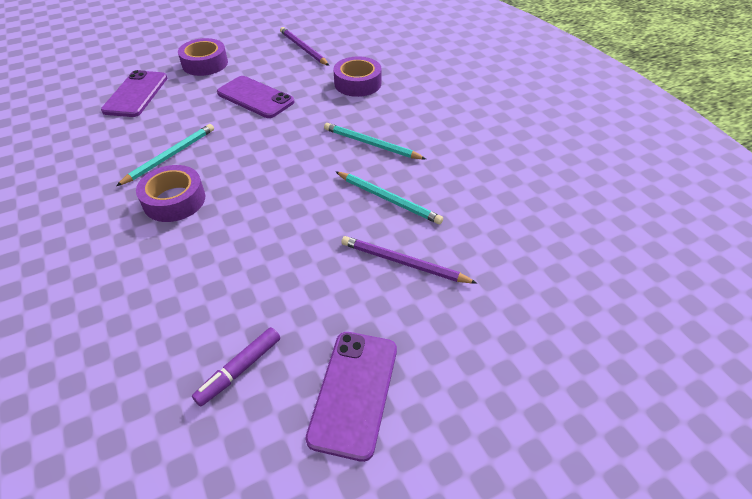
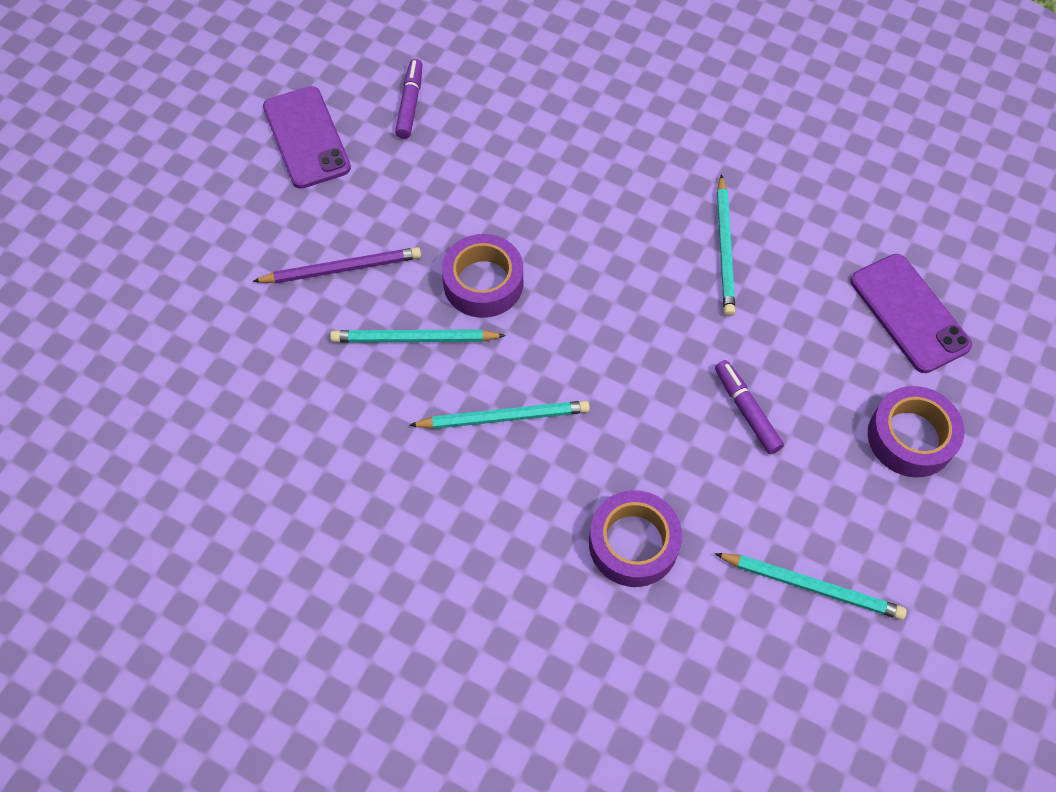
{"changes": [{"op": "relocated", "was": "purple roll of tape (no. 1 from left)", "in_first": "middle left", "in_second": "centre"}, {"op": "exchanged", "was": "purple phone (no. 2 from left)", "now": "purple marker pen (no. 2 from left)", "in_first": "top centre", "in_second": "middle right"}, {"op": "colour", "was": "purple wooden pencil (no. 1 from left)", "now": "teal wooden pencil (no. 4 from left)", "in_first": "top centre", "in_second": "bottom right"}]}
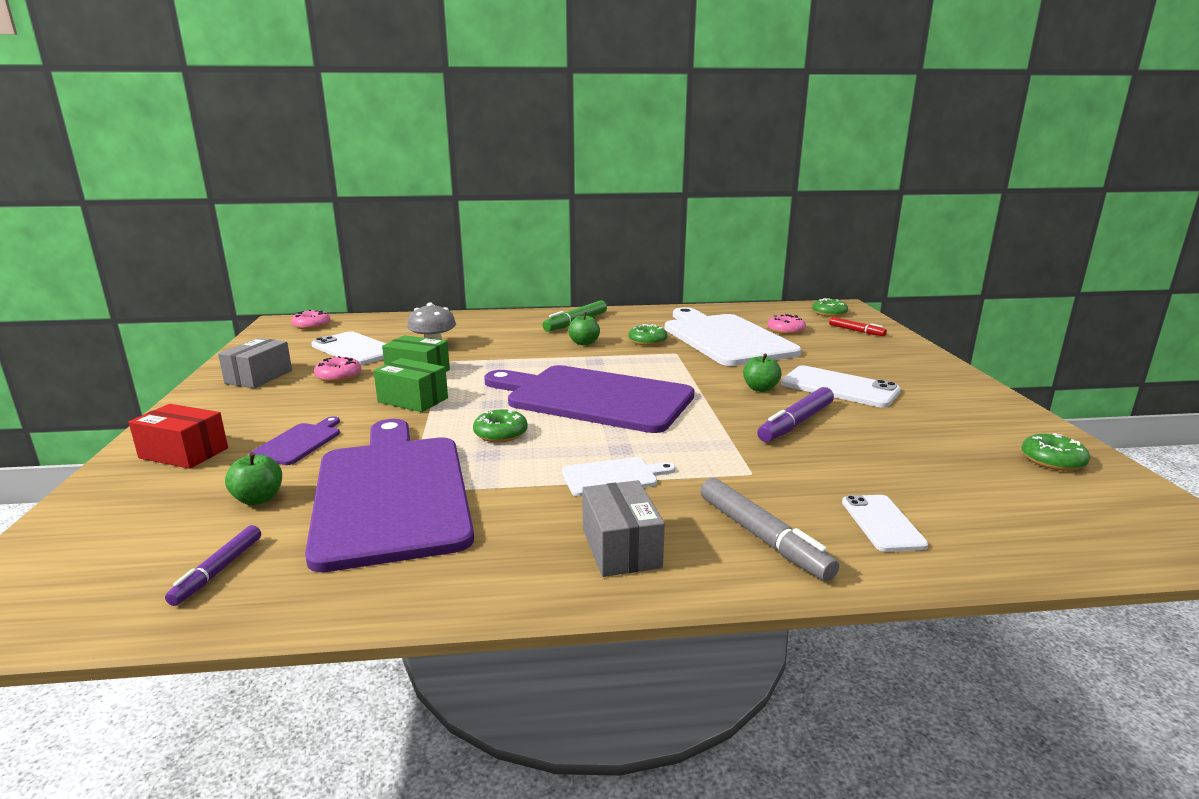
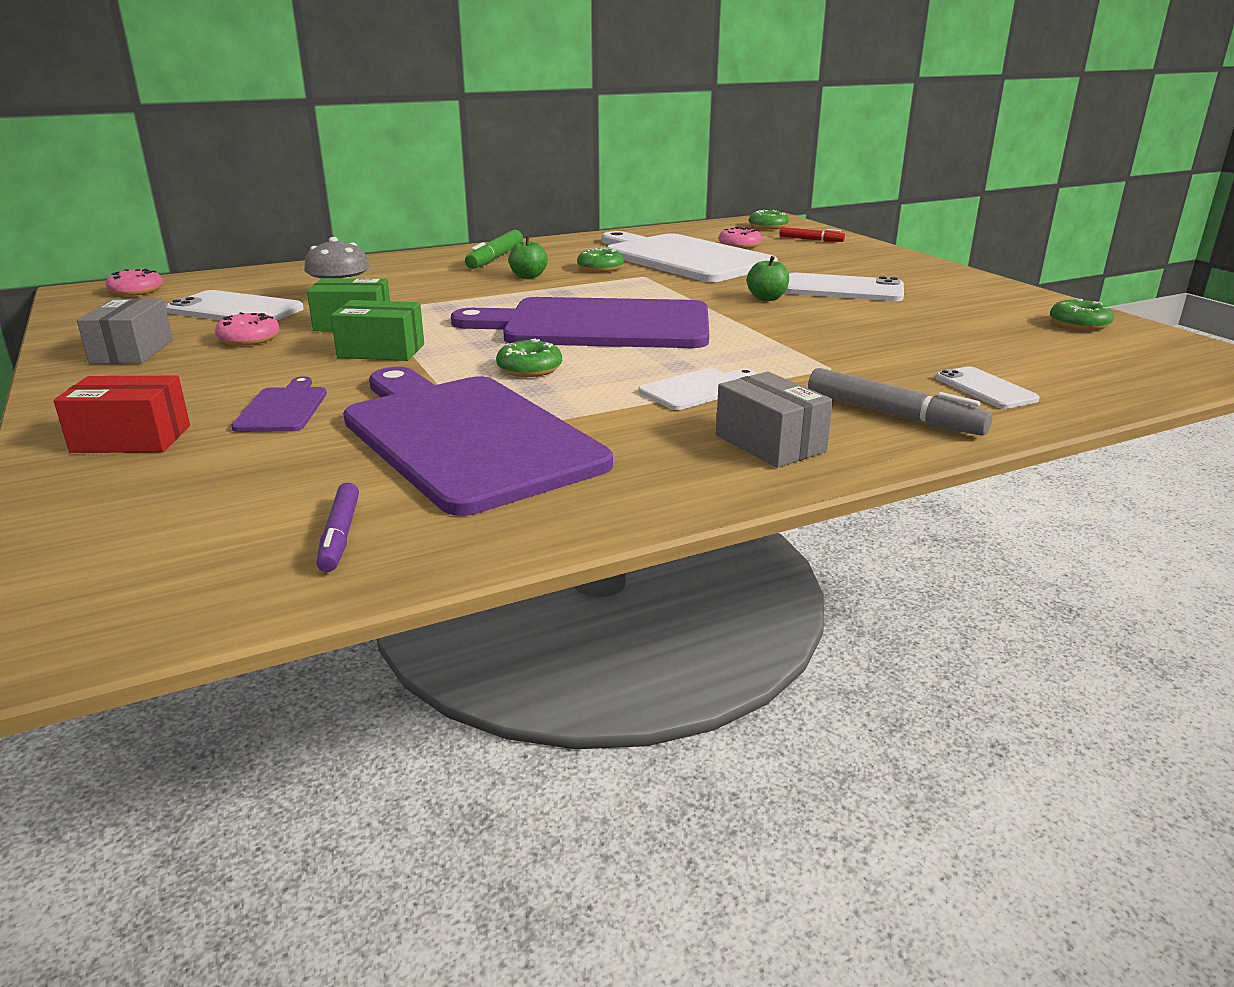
{"changes": [{"op": "missing", "was": "emerald apple (no. 1 from left)", "in_first": "middle left"}, {"op": "missing", "was": "purple marker pen (no. 2 from left)", "in_first": "centre"}]}
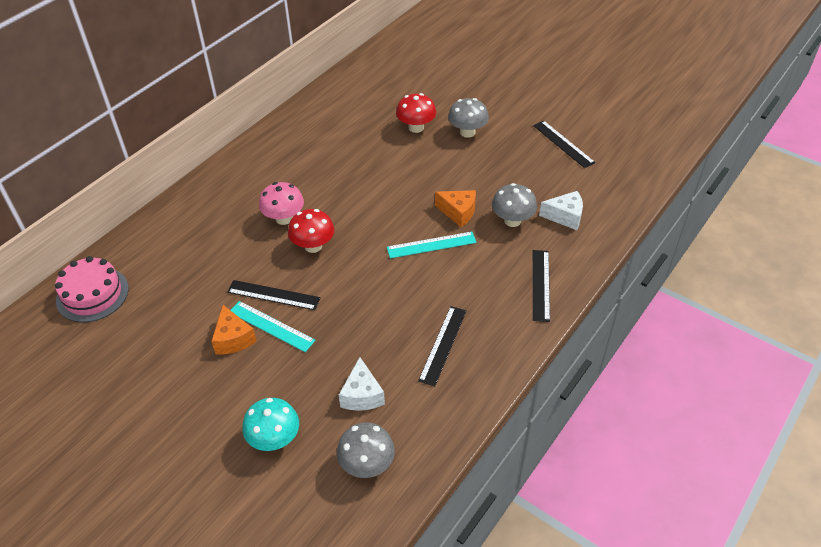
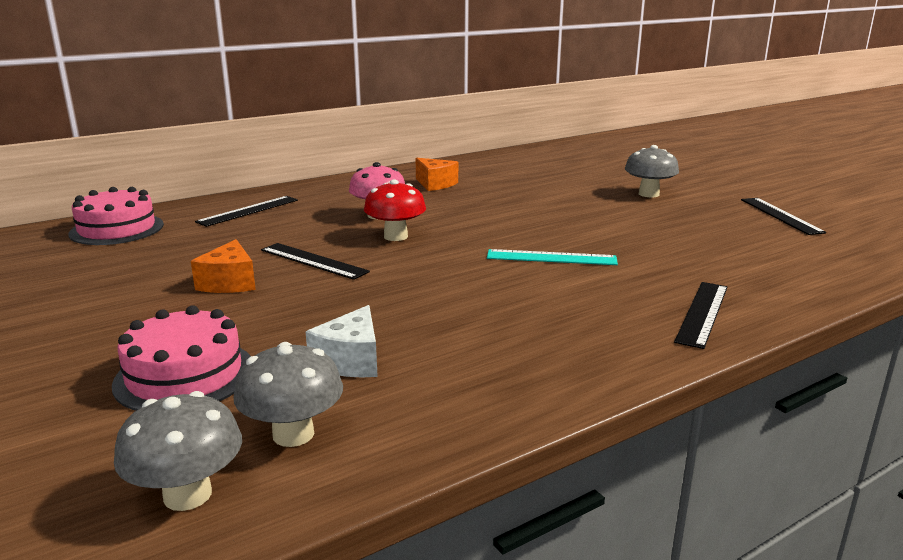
{"changes": [{"op": "missing", "was": "teal measuring stick (no. 1 from left)", "in_first": "middle left"}, {"op": "exchanged", "was": "teal mushroom", "now": "rose-pink gateau (no. 2 from left)", "in_first": "bottom left", "in_second": "middle left"}, {"op": "missing", "was": "red mushroom (no. 2 from left)", "in_first": "top centre"}, {"op": "relocated", "was": "ebony measuring stick (no. 2 from left in the first image)", "now": "ebony measuring stick (no. 1 from left)", "in_first": "centre", "in_second": "middle left"}, {"op": "relocated", "was": "bright orange piece of cheese (no. 2 from left)", "in_first": "centre", "in_second": "top centre"}, {"op": "relocated", "was": "ash-grey mushroom (no. 3 from left in the first image)", "now": "ash-grey mushroom (no. 1 from left)", "in_first": "centre", "in_second": "bottom left"}, {"op": "missing", "was": "snow-white piece of cheese (no. 2 from left)", "in_first": "middle right"}]}
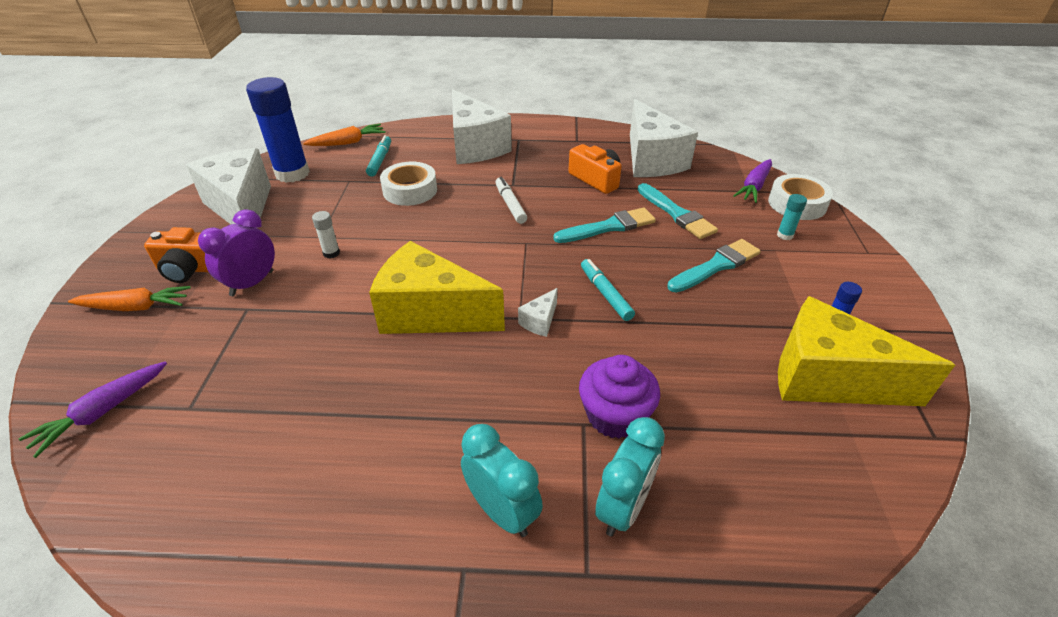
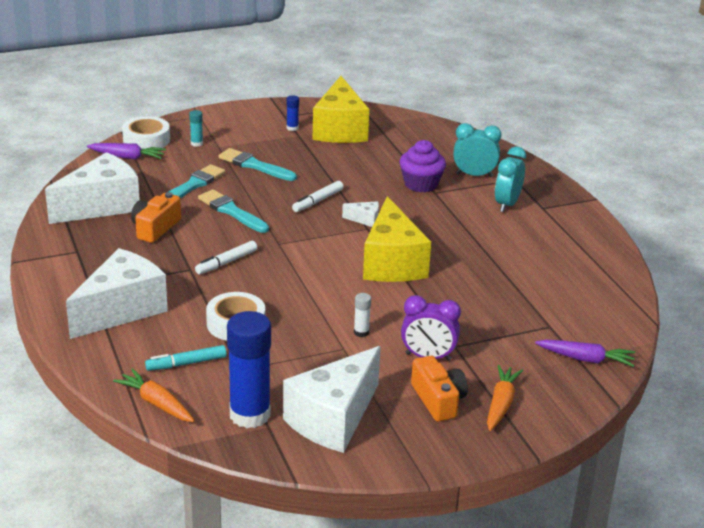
{"changes": [{"op": "spun", "was": "bright orange root vegetable (no. 1 from left in the first image)", "in_first": "middle left", "in_second": "bottom right", "clockwise": 45}, {"op": "colour", "was": "teal marker pen (no. 2 from left)", "now": "snow-white marker pen (no. 2 from left)", "in_first": "centre", "in_second": "centre"}]}
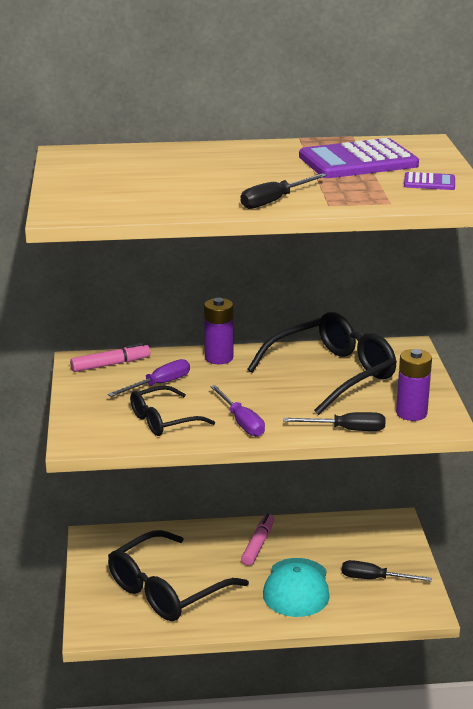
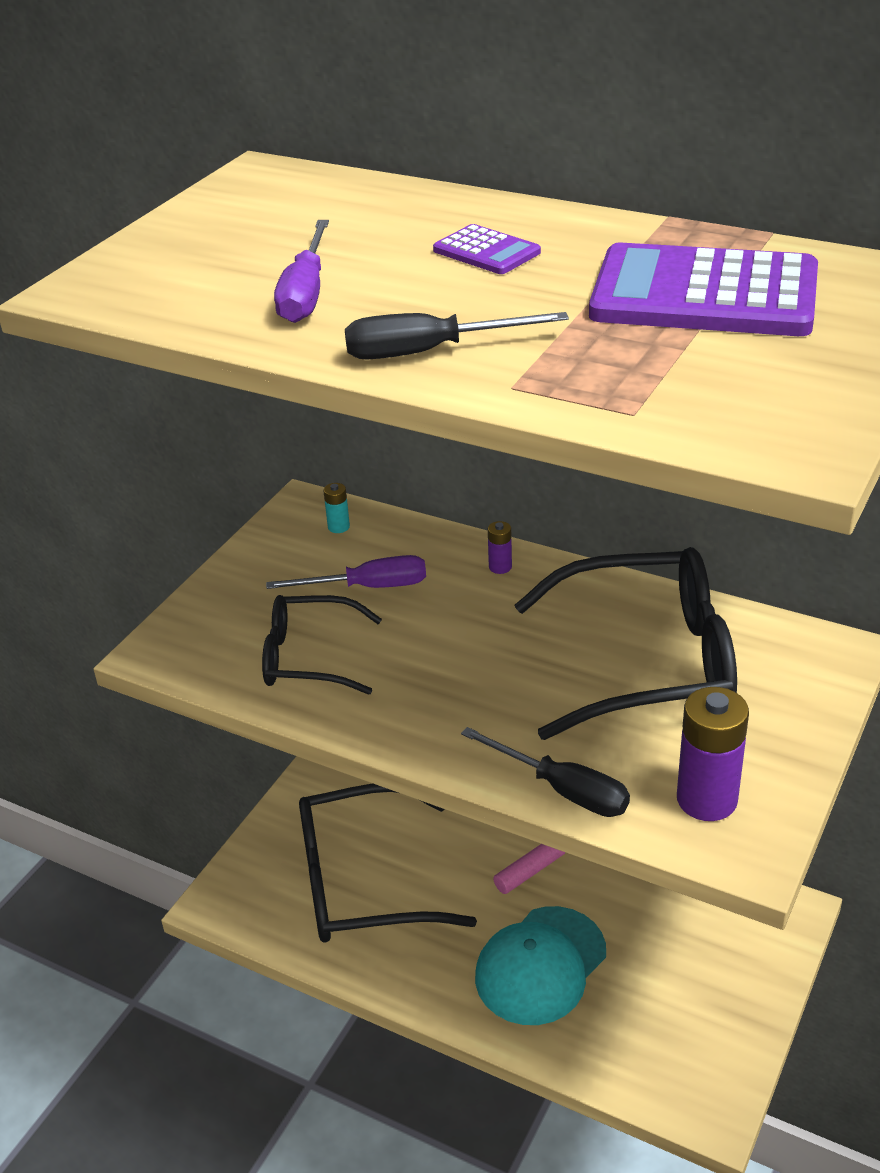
{"changes": [{"op": "exchanged", "was": "rose-pink marker pen (no. 1 from left)", "now": "teal AA battery", "in_first": "middle left", "in_second": "centre"}, {"op": "size", "was": "purple AA battery (no. 1 from left)", "in_first": "centre", "in_second": "centre", "ratio": 0.47}, {"op": "relocated", "was": "purple hand screwdriver (no. 2 from left in the first image)", "now": "purple hand screwdriver (no. 1 from left)", "in_first": "centre", "in_second": "top centre"}, {"op": "missing", "was": "ebony hand screwdriver (no. 3 from left)", "in_first": "bottom right"}, {"op": "relocated", "was": "purple pocket calculator (no. 2 from left in the first image)", "now": "purple pocket calculator (no. 1 from left)", "in_first": "top right", "in_second": "top centre"}]}
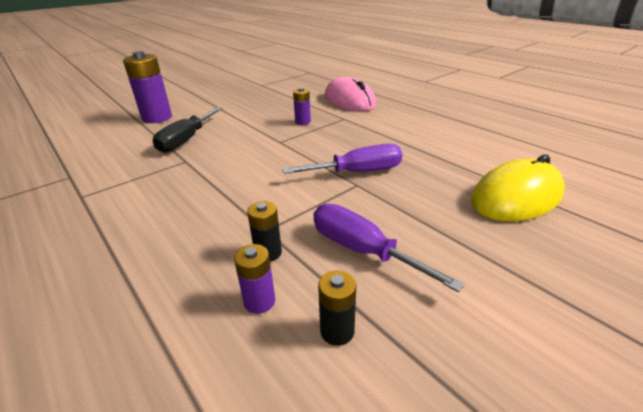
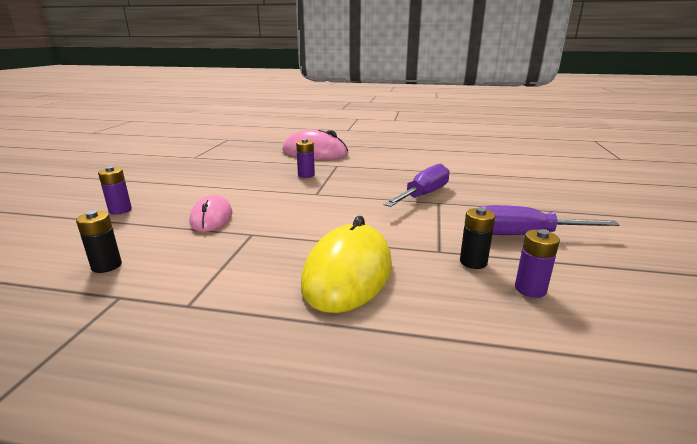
{"changes": [{"op": "size", "was": "purple AA battery (no. 1 from left)", "in_first": "top left", "in_second": "middle left", "ratio": 0.52}, {"op": "exchanged", "was": "ebony hand screwdriver", "now": "rose-pink PC mouse (no. 1 from left)", "in_first": "top left", "in_second": "middle left"}, {"op": "relocated", "was": "ebony AA battery (no. 2 from left in the first image)", "now": "ebony AA battery (no. 1 from left)", "in_first": "bottom centre", "in_second": "middle left"}, {"op": "relocated", "was": "golden PC mouse", "in_first": "middle right", "in_second": "centre"}]}
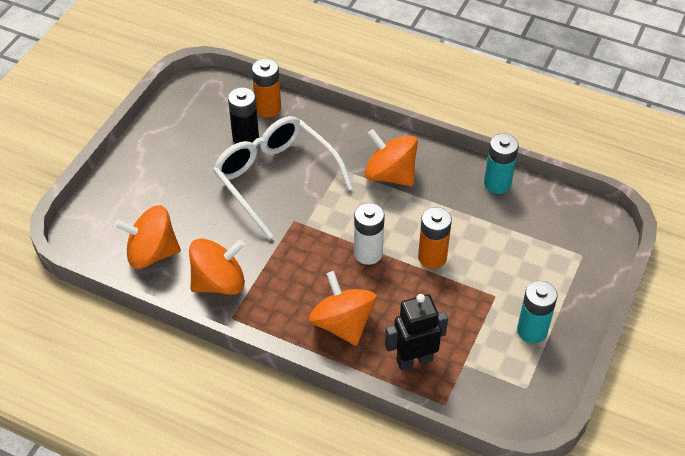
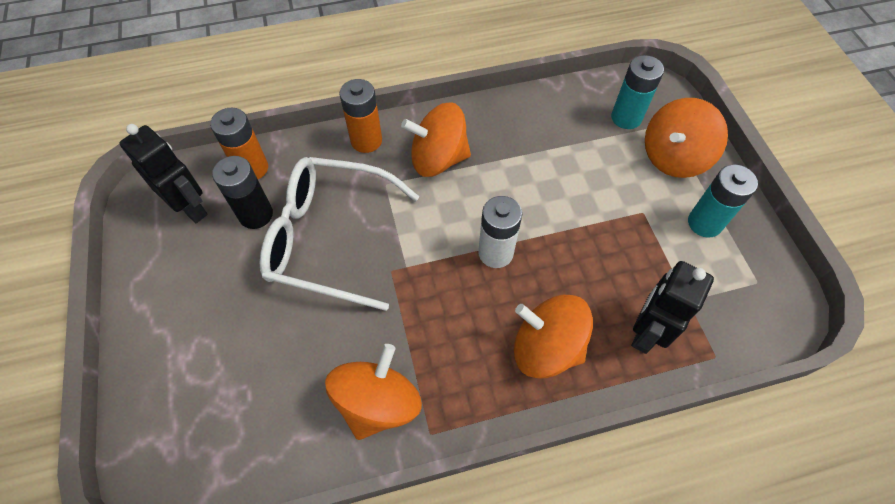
{"changes": [{"op": "relocated", "was": "bright orange toy top (no. 1 from left in the first image)", "now": "bright orange toy top (no. 4 from left)", "in_first": "middle left", "in_second": "top right"}, {"op": "relocated", "was": "bright orange AA battery (no. 2 from left)", "in_first": "centre", "in_second": "top centre"}, {"op": "relocated", "was": "teal AA battery (no. 1 from left)", "in_first": "middle right", "in_second": "top right"}, {"op": "appeared", "now": "ebony robot (no. 1 from left)", "in_second": "middle left"}]}
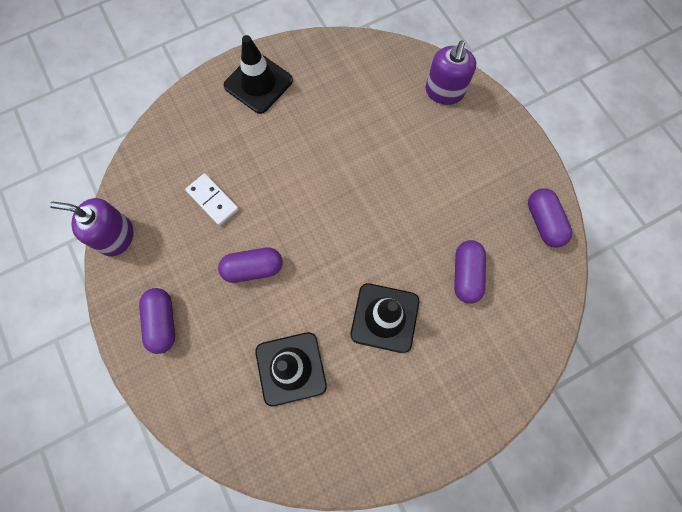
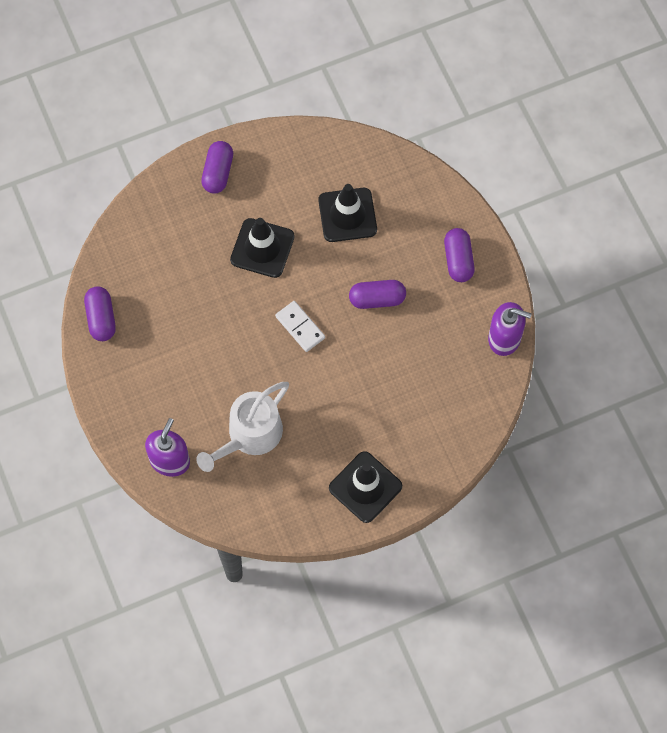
{"changes": [{"op": "relocated", "was": "snow-white domino", "in_first": "middle left", "in_second": "centre"}, {"op": "relocated", "was": "purple pill shape (no. 3 from left in the first image)", "now": "purple pill shape (no. 2 from left)", "in_first": "middle right", "in_second": "top left"}, {"op": "appeared", "now": "snow-white watering pot", "in_second": "centre"}]}
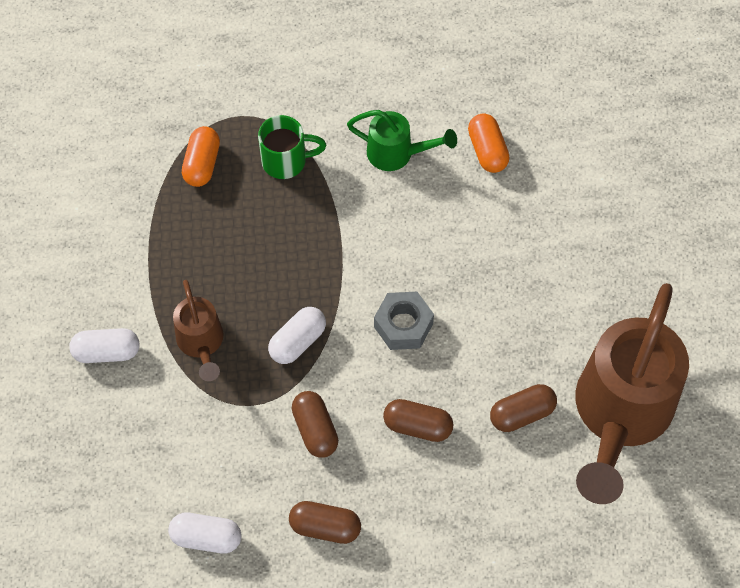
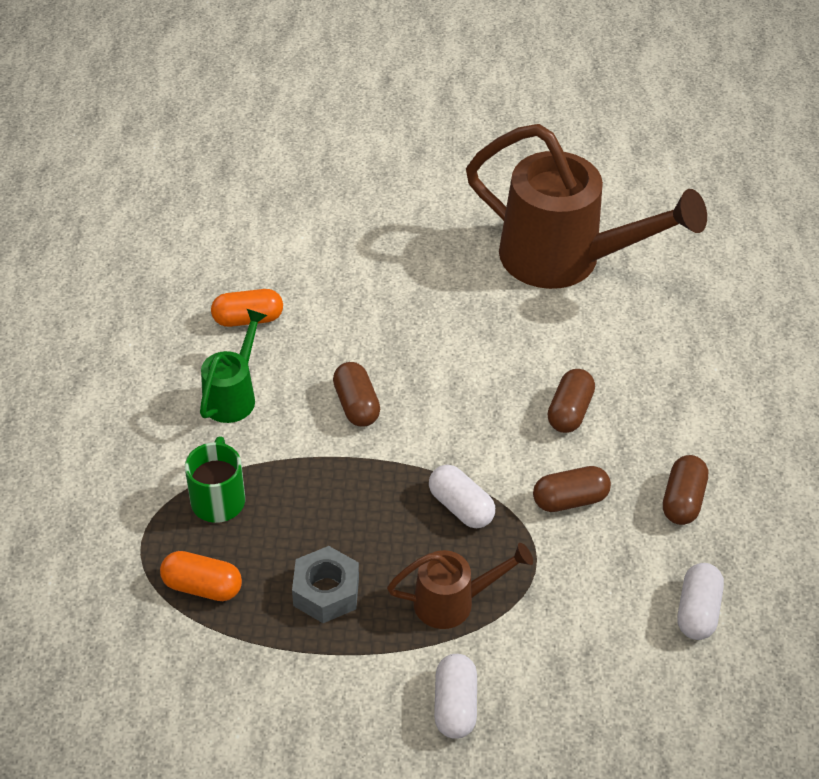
{"changes": [{"op": "relocated", "was": "ash-grey nut", "in_first": "centre", "in_second": "bottom centre"}, {"op": "relocated", "was": "brown pill shape (no. 4 from left in the first image)", "now": "brown pill shape (no. 1 from left)", "in_first": "bottom right", "in_second": "centre"}]}
